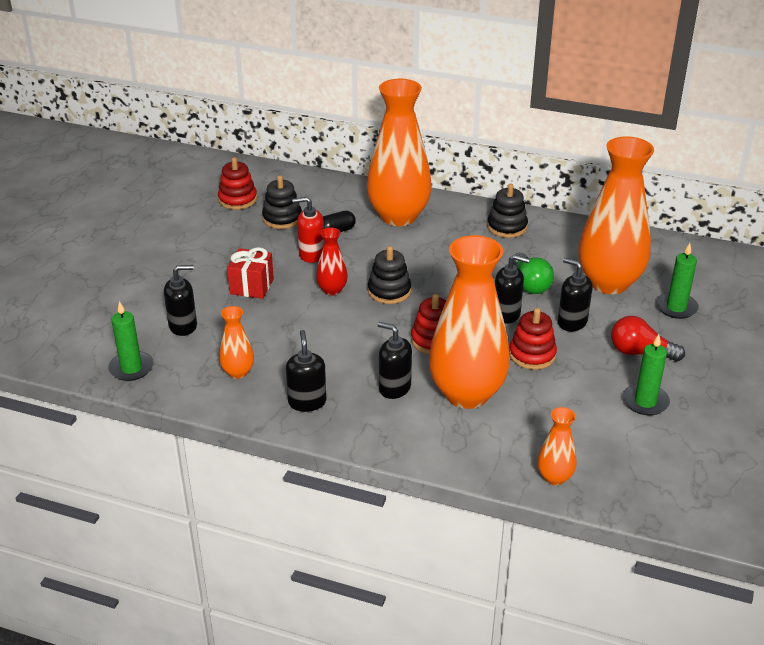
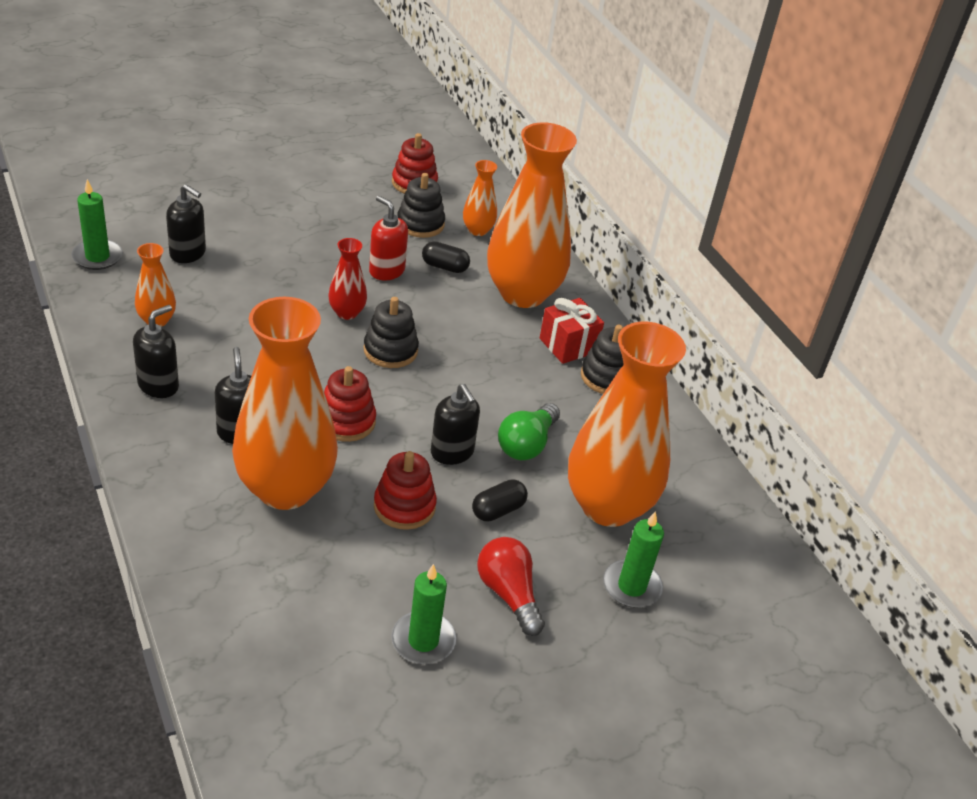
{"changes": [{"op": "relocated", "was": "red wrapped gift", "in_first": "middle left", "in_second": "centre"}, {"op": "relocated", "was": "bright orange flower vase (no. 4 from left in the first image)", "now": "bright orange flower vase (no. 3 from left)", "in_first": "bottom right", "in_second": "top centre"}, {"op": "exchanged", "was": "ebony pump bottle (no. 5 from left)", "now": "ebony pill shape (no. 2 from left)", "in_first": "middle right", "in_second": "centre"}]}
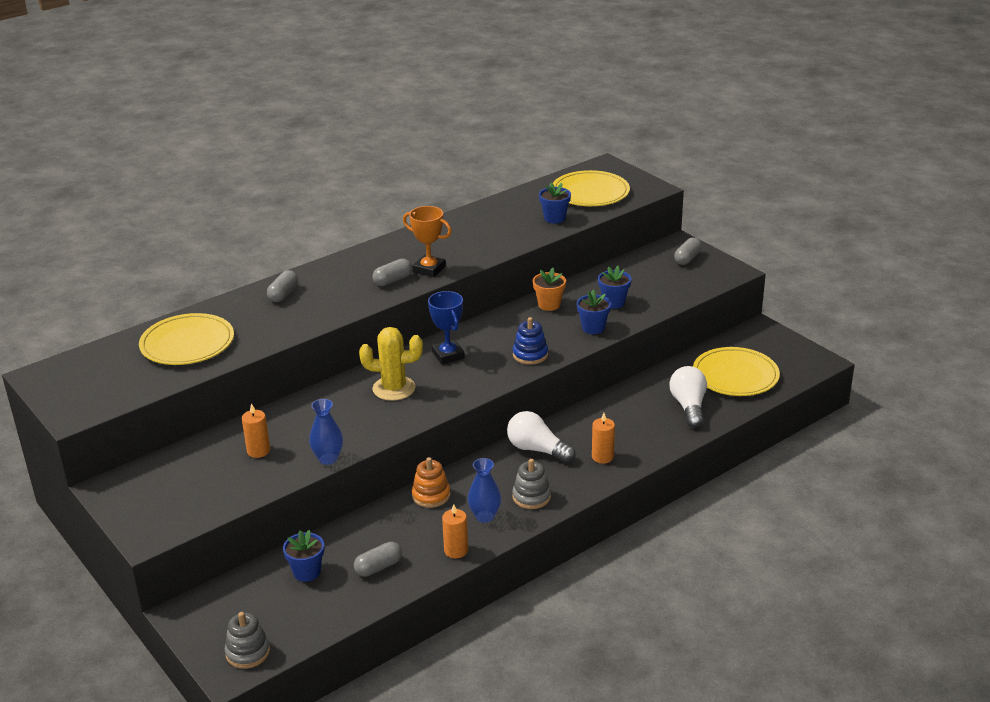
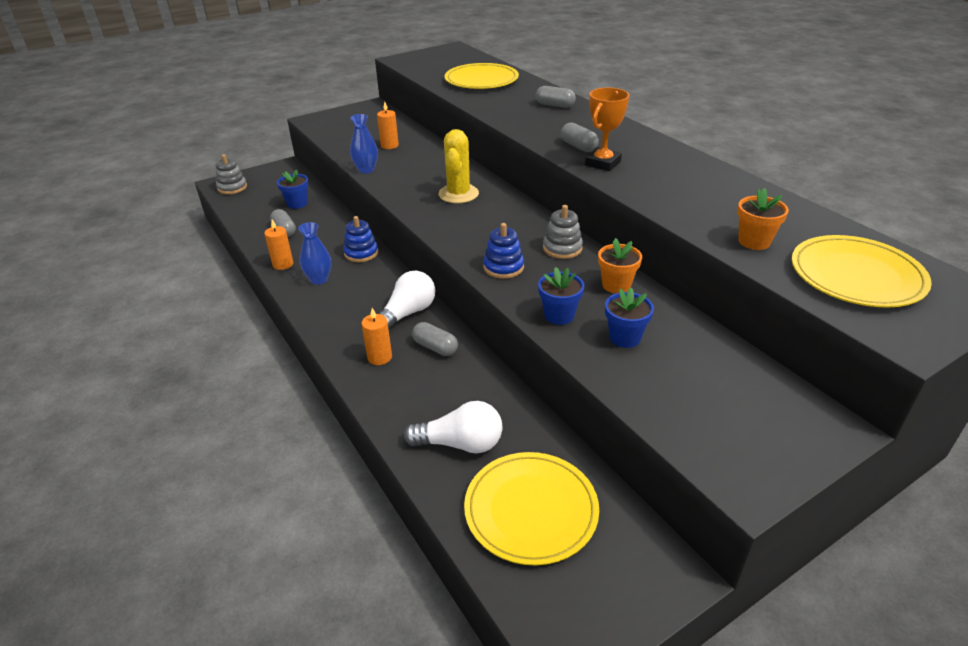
{"changes": [{"op": "colour", "was": "bright orange stacking toy", "now": "cobalt stacking toy (no. 1 from left)", "in_first": "bottom centre", "in_second": "centre"}, {"op": "missing", "was": "cobalt prize cup", "in_first": "centre"}, {"op": "relocated", "was": "ash-grey stacking toy (no. 2 from left)", "in_first": "bottom centre", "in_second": "centre"}, {"op": "colour", "was": "cobalt flower pot (no. 2 from left)", "now": "bright orange flower pot (no. 2 from left)", "in_first": "top centre", "in_second": "middle right"}, {"op": "relocated", "was": "ash-grey pill shape (no. 4 from left in the first image)", "now": "ash-grey pill shape (no. 2 from left)", "in_first": "middle right", "in_second": "centre"}]}
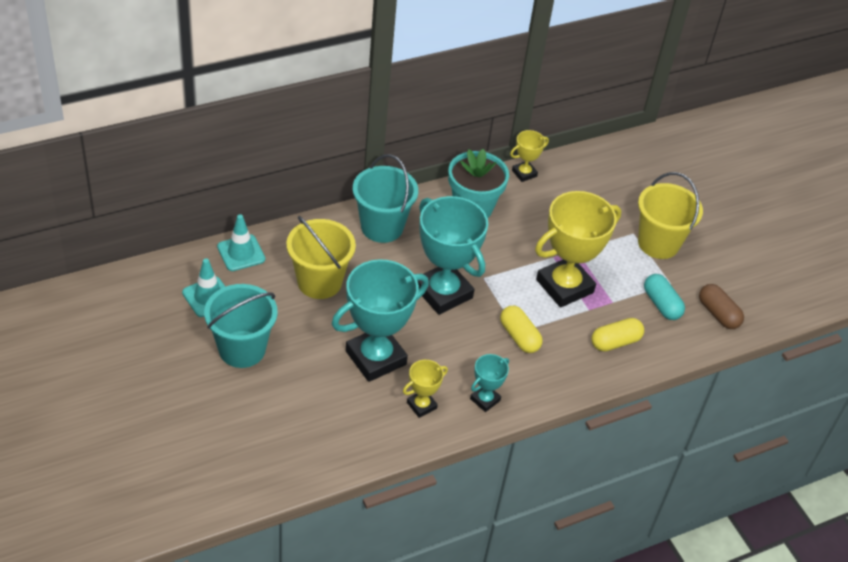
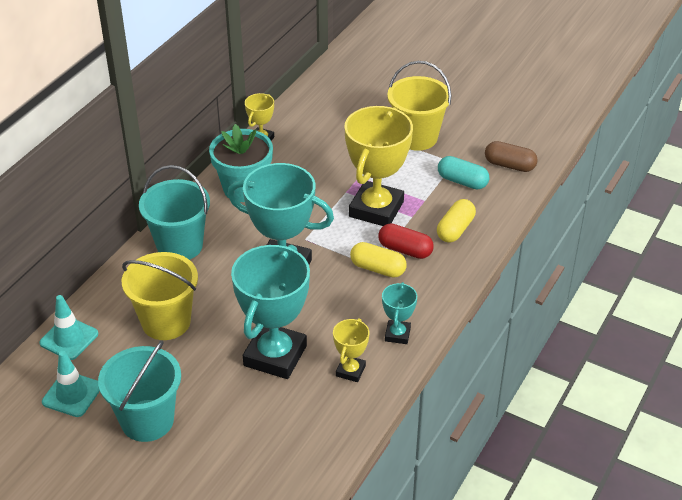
{"changes": [{"op": "appeared", "now": "red pill shape", "in_second": "centre"}]}
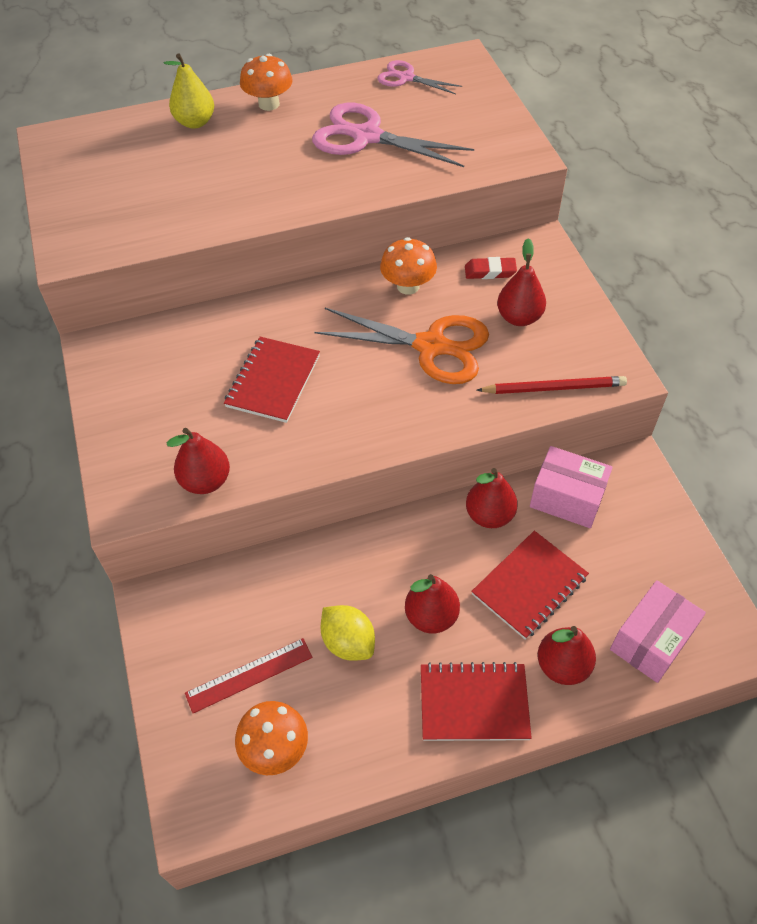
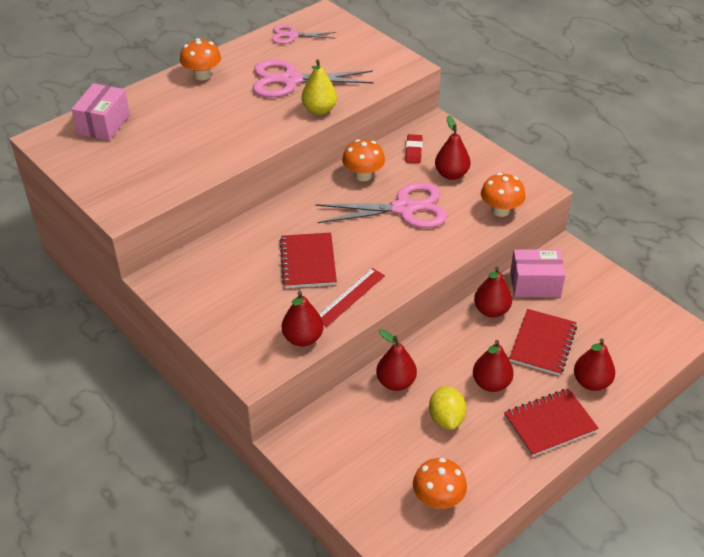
{"changes": [{"op": "relocated", "was": "golden pear", "in_first": "top left", "in_second": "top centre"}, {"op": "relocated", "was": "red measuring stick", "in_first": "bottom left", "in_second": "centre"}, {"op": "colour", "was": "bright orange scissors", "now": "rose-pink scissors (no. 3 from left)", "in_first": "centre", "in_second": "centre"}, {"op": "spun", "was": "golden lemon", "in_first": "bottom centre", "in_second": "bottom centre", "clockwise": 60}, {"op": "spun", "was": "red eraser", "in_first": "top centre", "in_second": "top centre", "clockwise": -60}, {"op": "exchanged", "was": "red wooden pencil", "now": "bright orange mushroom (no. 4 from left)", "in_first": "middle right", "in_second": "middle right"}, {"op": "relocated", "was": "rose-pink package (no. 2 from left in the first image)", "now": "rose-pink package (no. 1 from left)", "in_first": "bottom right", "in_second": "top left"}, {"op": "appeared", "now": "red pear (no. 2 from left)", "in_second": "centre"}]}
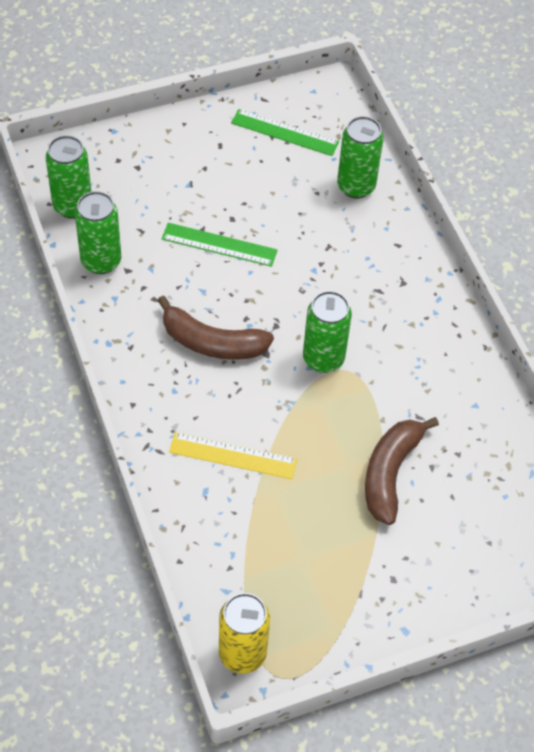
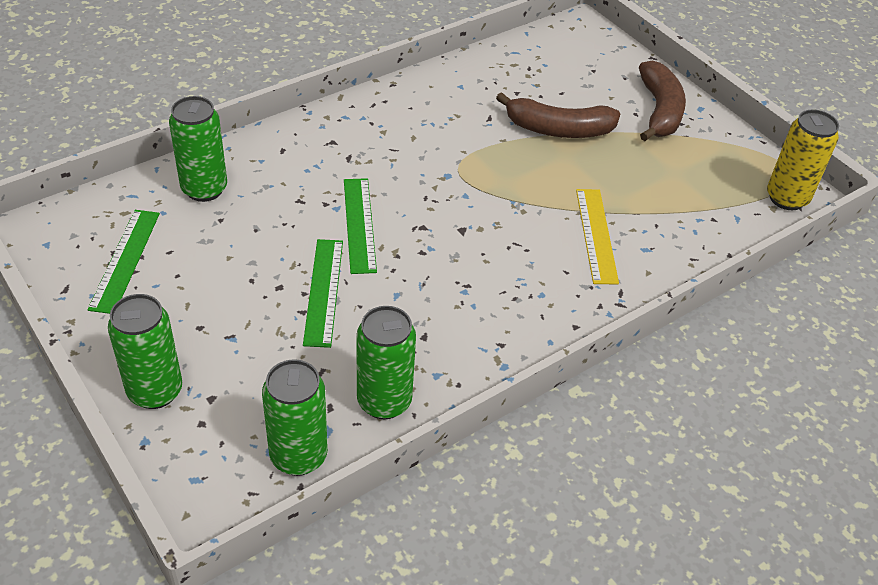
{"changes": [{"op": "relocated", "was": "brown toy banana (no. 1 from left in the first image)", "now": "brown toy banana (no. 2 from left)", "in_first": "centre", "in_second": "top right"}, {"op": "relocated", "was": "emerald tin (no. 3 from left in the first image)", "now": "emerald tin (no. 1 from left)", "in_first": "centre", "in_second": "middle left"}, {"op": "appeared", "now": "emerald measuring stick (no. 3 from left)", "in_second": "centre"}]}
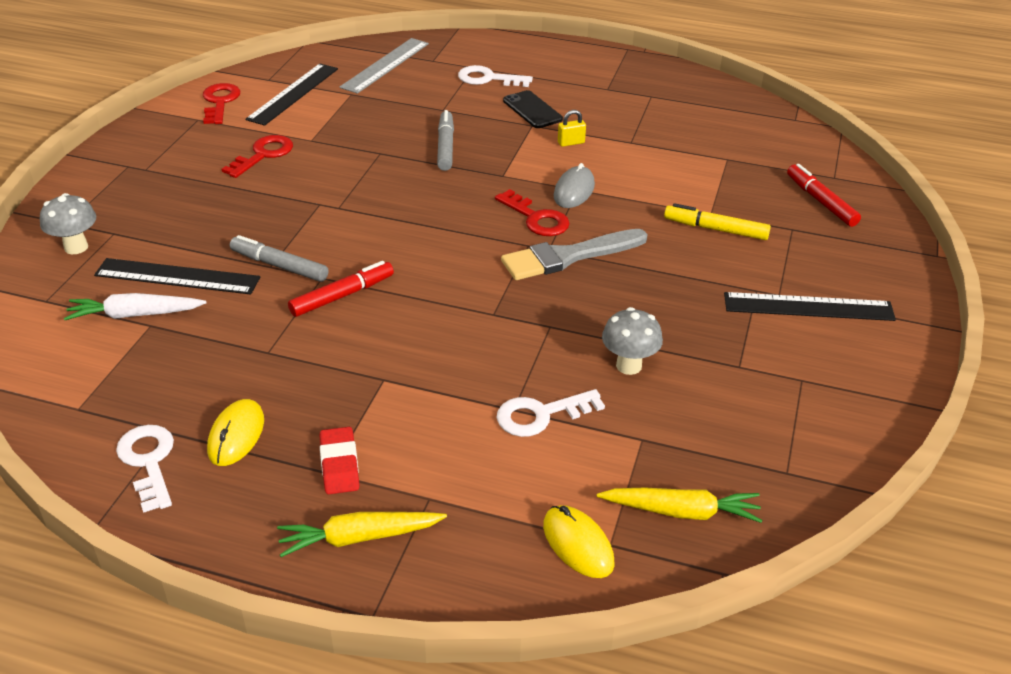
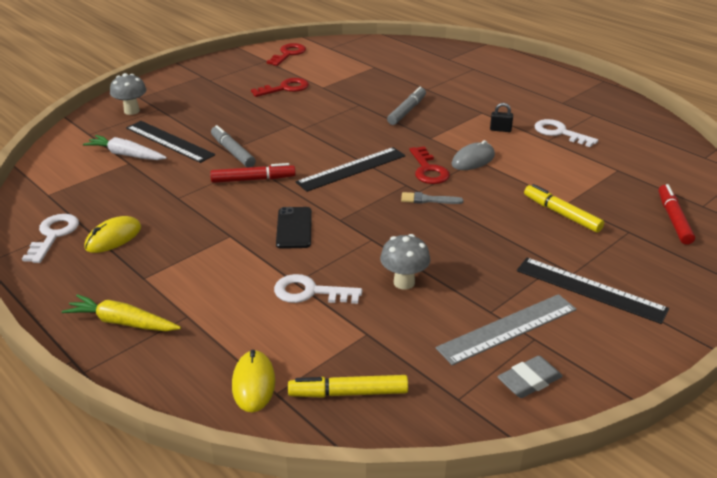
{"changes": [{"op": "relocated", "was": "ebony measuring stick (no. 2 from left)", "in_first": "top left", "in_second": "centre"}, {"op": "missing", "was": "red eraser", "in_first": "bottom centre"}, {"op": "relocated", "was": "ash-grey measuring stick", "in_first": "top centre", "in_second": "bottom right"}, {"op": "relocated", "was": "snow-white key (no. 2 from left in the first image)", "now": "snow-white key (no. 3 from left)", "in_first": "top centre", "in_second": "top right"}, {"op": "size", "was": "ash-grey paint brush", "in_first": "centre", "in_second": "centre", "ratio": 0.5}, {"op": "relocated", "was": "ebony phone", "in_first": "top centre", "in_second": "centre"}, {"op": "colour", "was": "golden padlock", "now": "ebony padlock", "in_first": "top centre", "in_second": "top right"}, {"op": "exchanged", "was": "golden root vegetable (no. 2 from left)", "now": "golden marker pen (no. 1 from left)", "in_first": "bottom right", "in_second": "bottom centre"}, {"op": "appeared", "now": "ash-grey eraser", "in_second": "bottom right"}]}
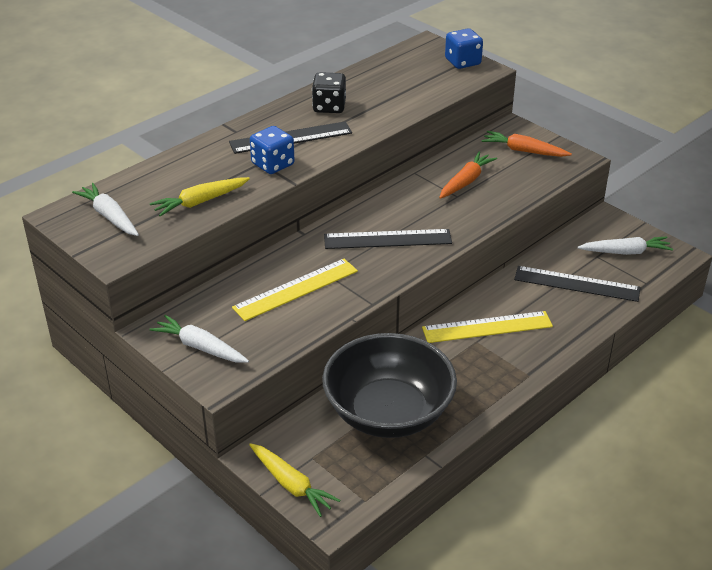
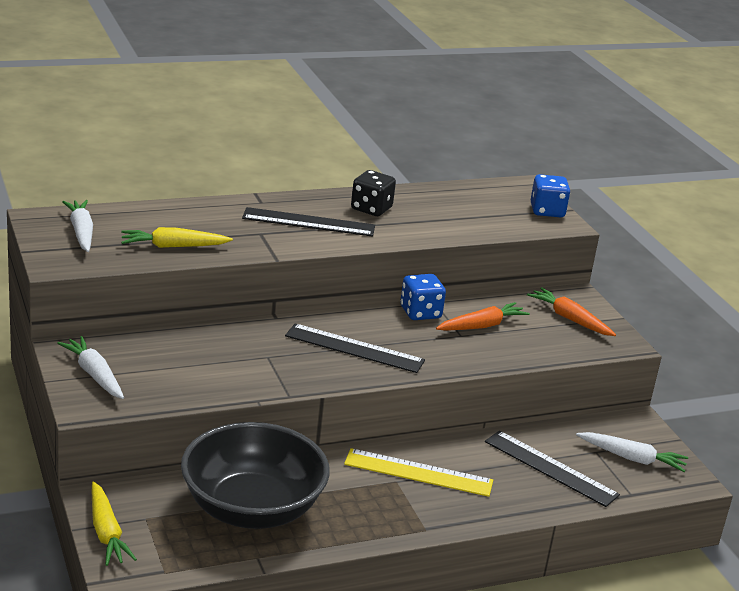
{"changes": [{"op": "missing", "was": "golden measuring stick (no. 1 from left)", "in_first": "centre"}, {"op": "relocated", "was": "cobalt game die (no. 1 from left)", "in_first": "top centre", "in_second": "centre"}]}
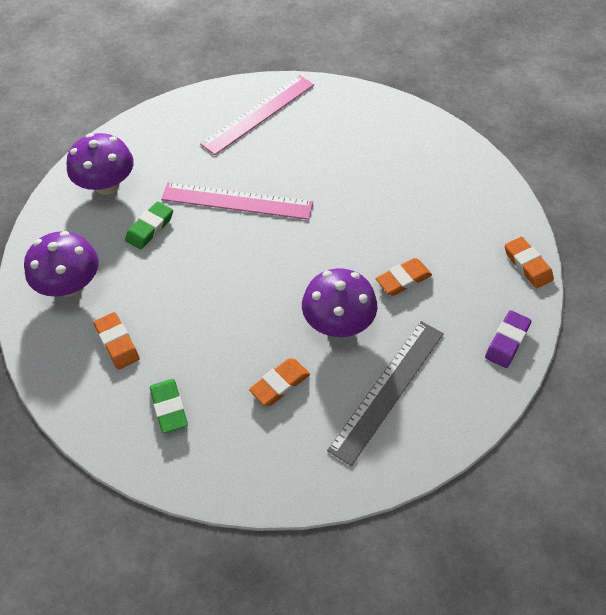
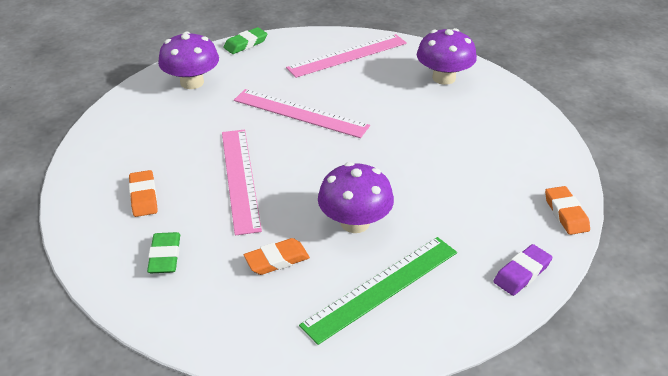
{"changes": [{"op": "relocated", "was": "purple mushroom (no. 1 from left in the first image)", "now": "purple mushroom (no. 3 from left)", "in_first": "middle left", "in_second": "top right"}, {"op": "relocated", "was": "emerald eraser (no. 1 from left in the first image)", "now": "emerald eraser (no. 2 from left)", "in_first": "middle left", "in_second": "top centre"}, {"op": "colour", "was": "ash-grey measuring stick", "now": "emerald measuring stick", "in_first": "centre", "in_second": "bottom centre"}, {"op": "missing", "was": "bright orange eraser (no. 3 from left)", "in_first": "middle right"}, {"op": "appeared", "now": "rose-pink measuring stick (no. 1 from left)", "in_second": "centre"}]}
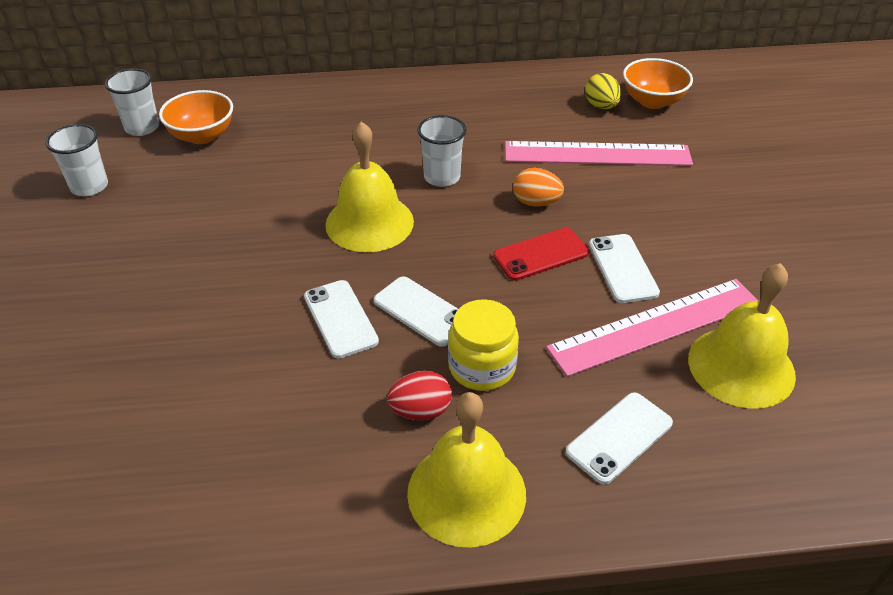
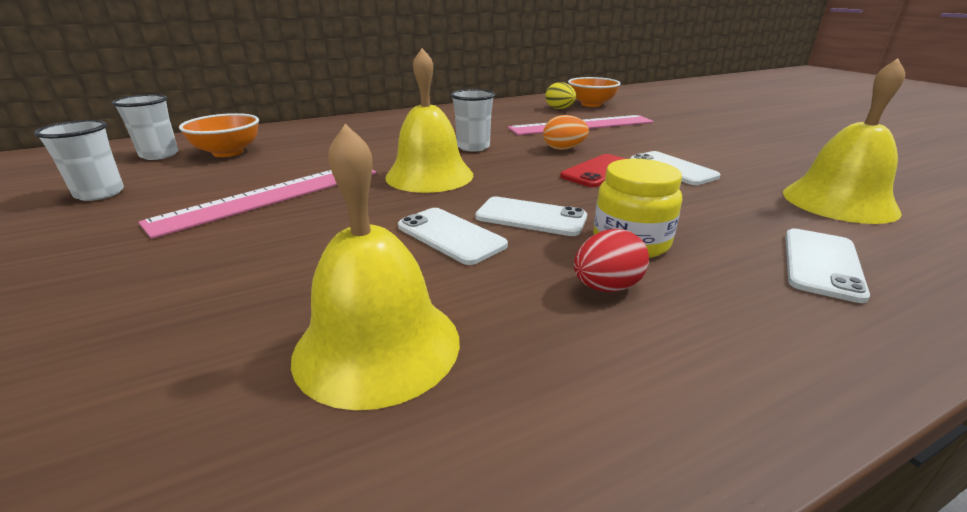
{"changes": [{"op": "relocated", "was": "golden school bell (no. 2 from left in the first image)", "now": "golden school bell (no. 1 from left)", "in_first": "bottom centre", "in_second": "centre"}, {"op": "relocated", "was": "rose-pink measuring stick (no. 2 from left in the first image)", "now": "rose-pink measuring stick (no. 1 from left)", "in_first": "middle right", "in_second": "middle left"}]}
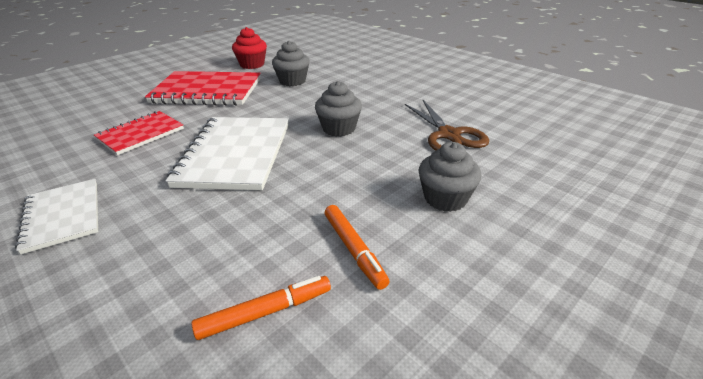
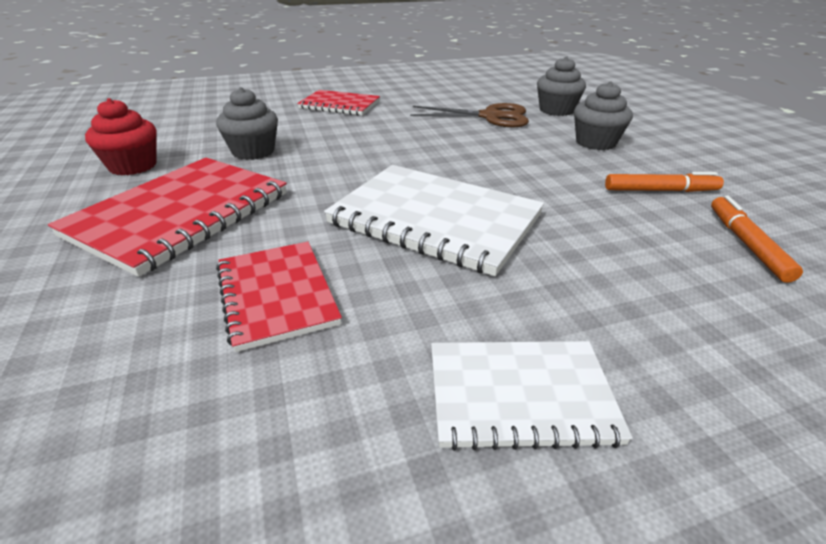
{"changes": [{"op": "relocated", "was": "ash-grey muffin (no. 2 from left)", "in_first": "top centre", "in_second": "top right"}, {"op": "appeared", "now": "red exercise book (no. 3 from left)", "in_second": "top centre"}]}
